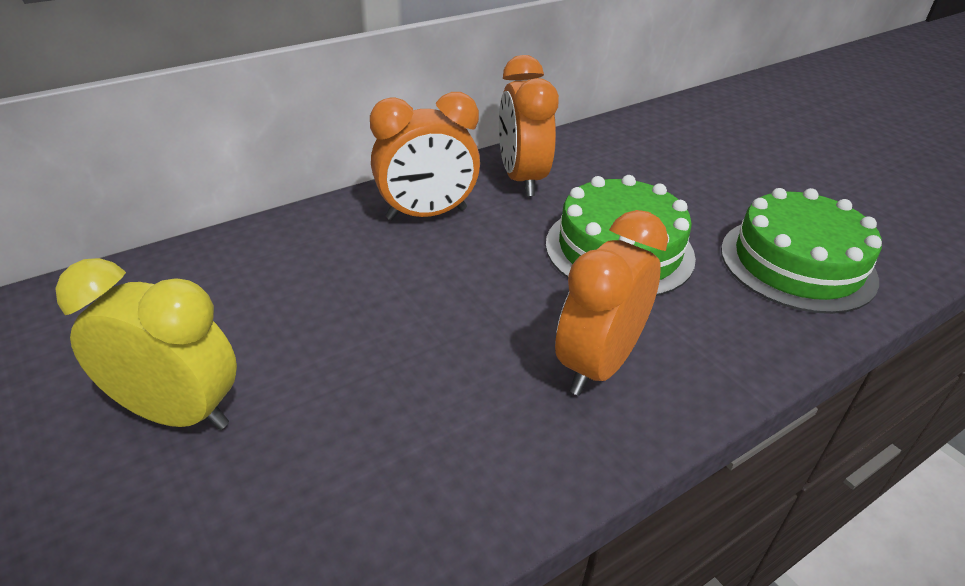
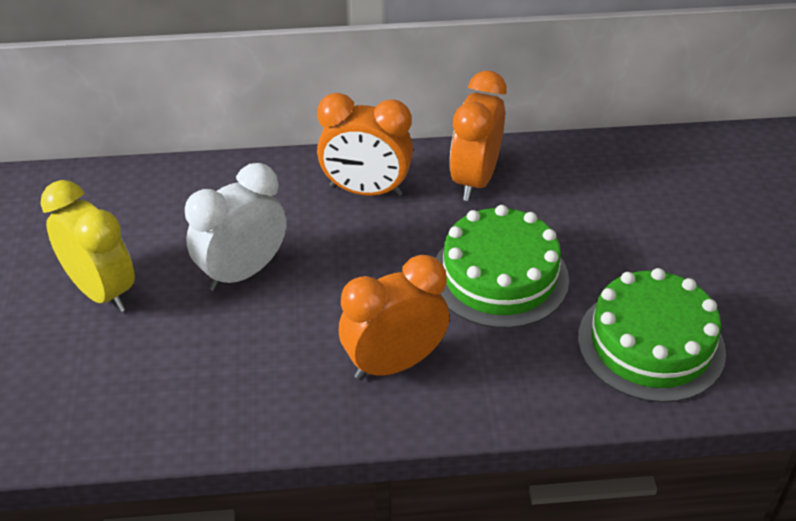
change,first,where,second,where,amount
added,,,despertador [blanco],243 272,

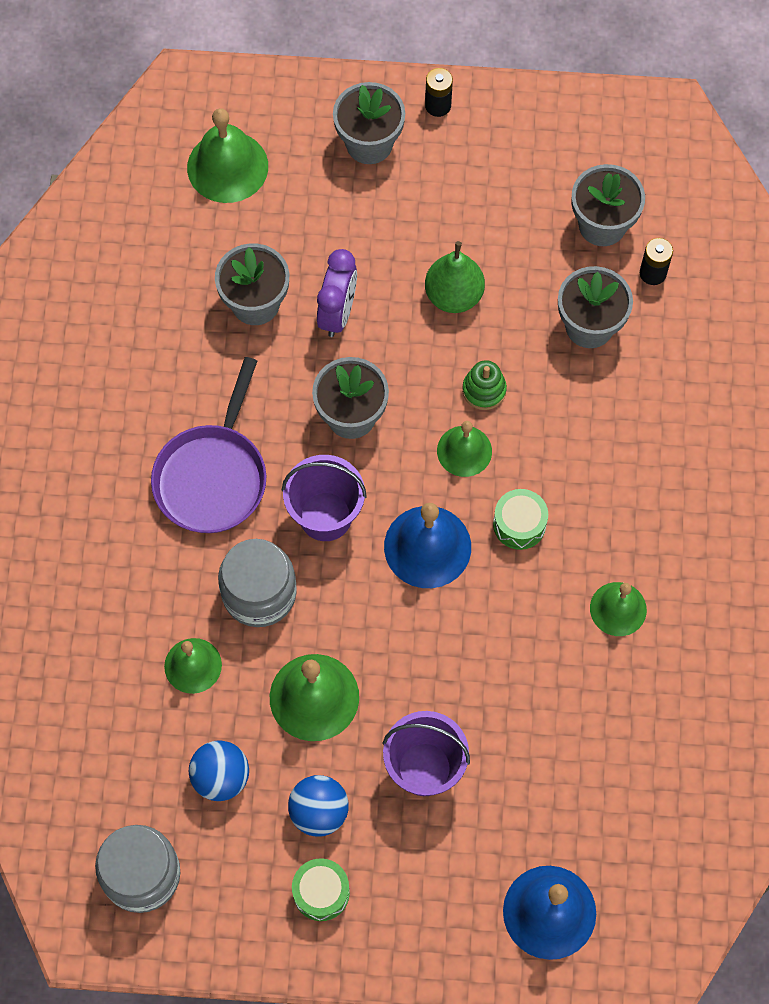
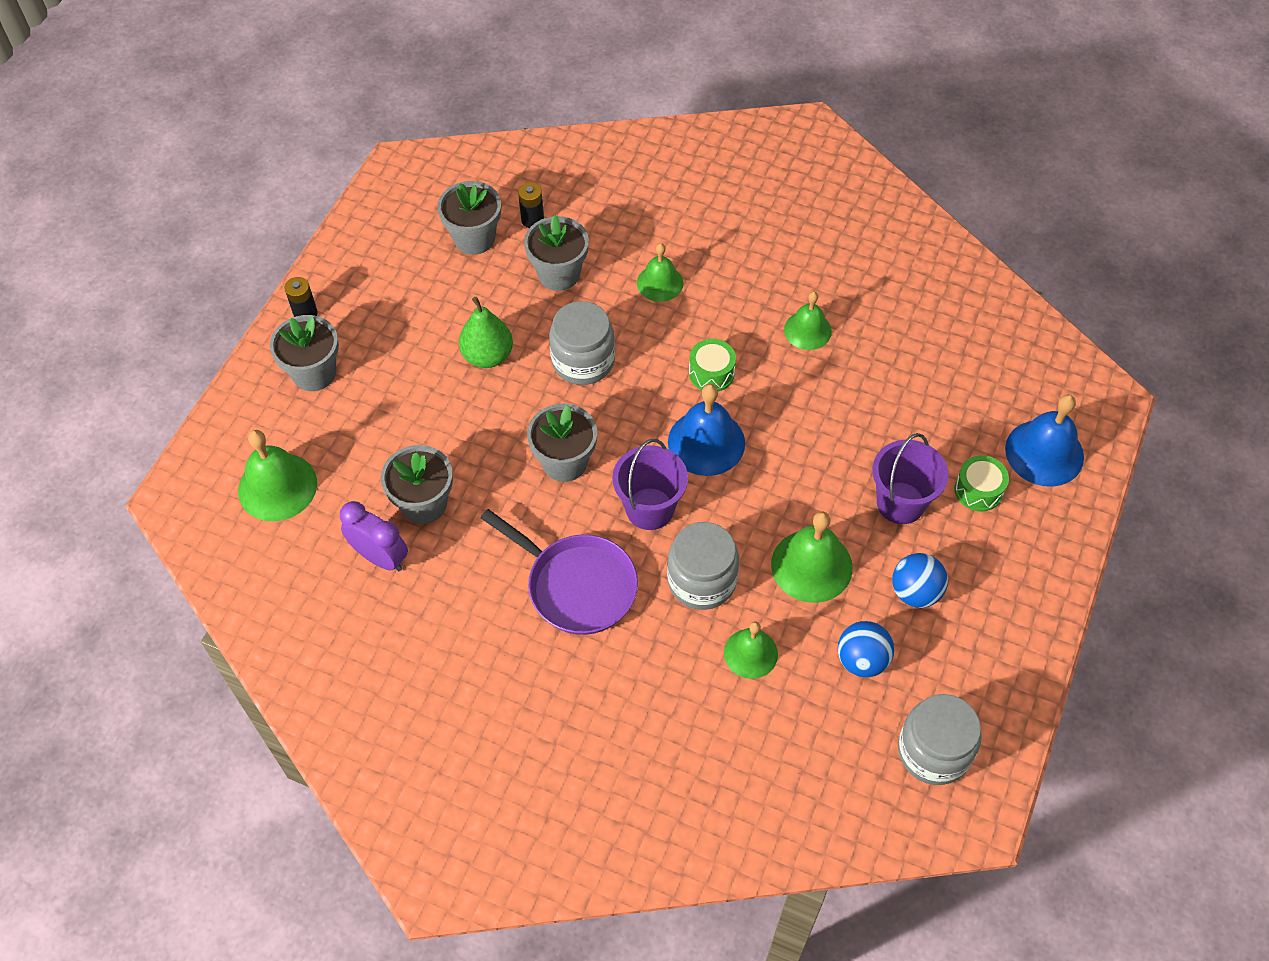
change,first,where,second,where,amount
moved,tambor [verde],321 892,,978 490,
moved,despertador [morado],337 313,,380 557,
moved,campana [verde],464 451,,660 283,
replaced,juguete apilable [verde],484 390,tarro [gris],583 361,

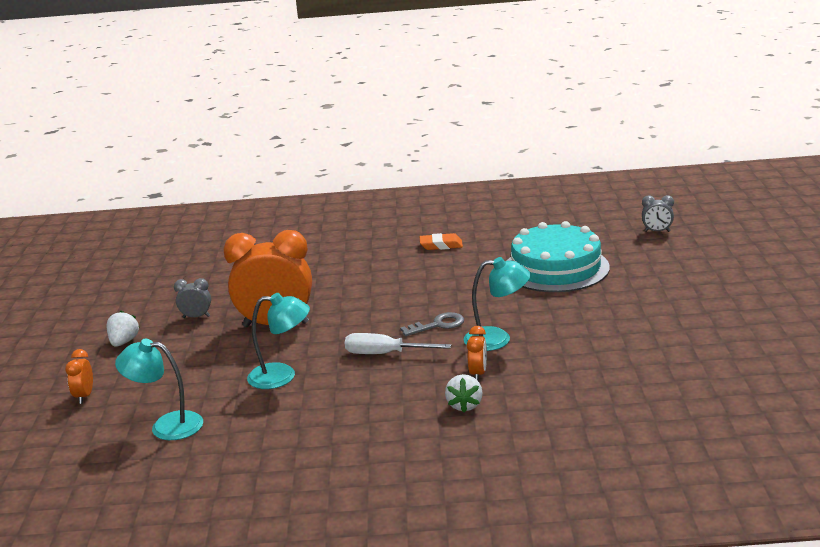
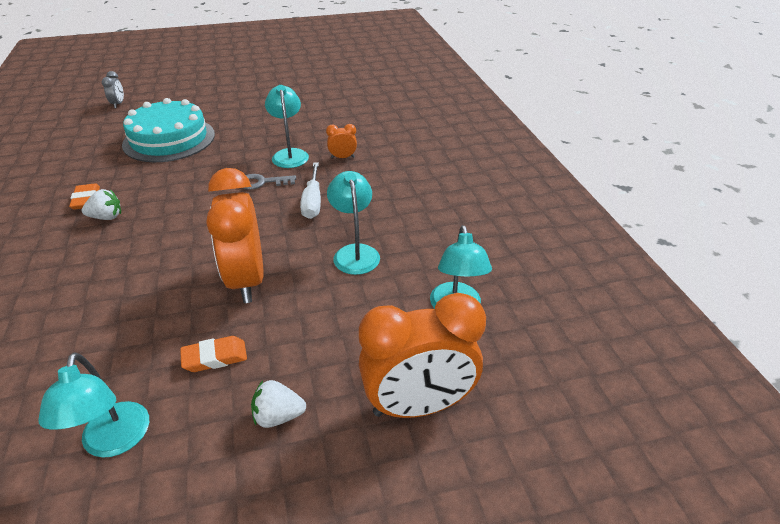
change,first,where,second,where,amount
added,,,lámpara [turquesa],114 442,
moved,fresa [blanco],464 405,,106 217,
replaced,despertador [gris],196 317,goma de borrar [naranja],215 357,
turned,llave [gris],437 325,,262 182,60 degrees counterclockwise
resized,despertador [naranja],84 396,,418 405,x2.33

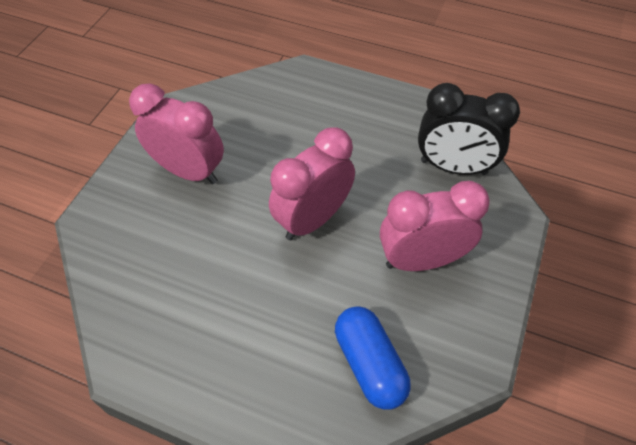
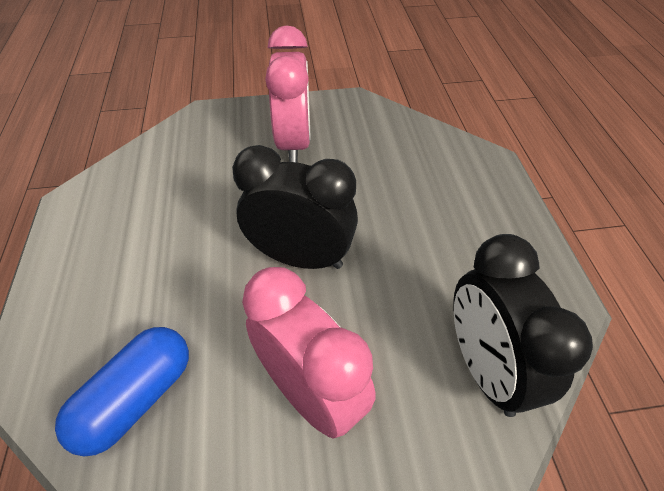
change,first,where,second,where,amount
recoloured,despertador [rosa],313 219,despertador [negro],300 258,

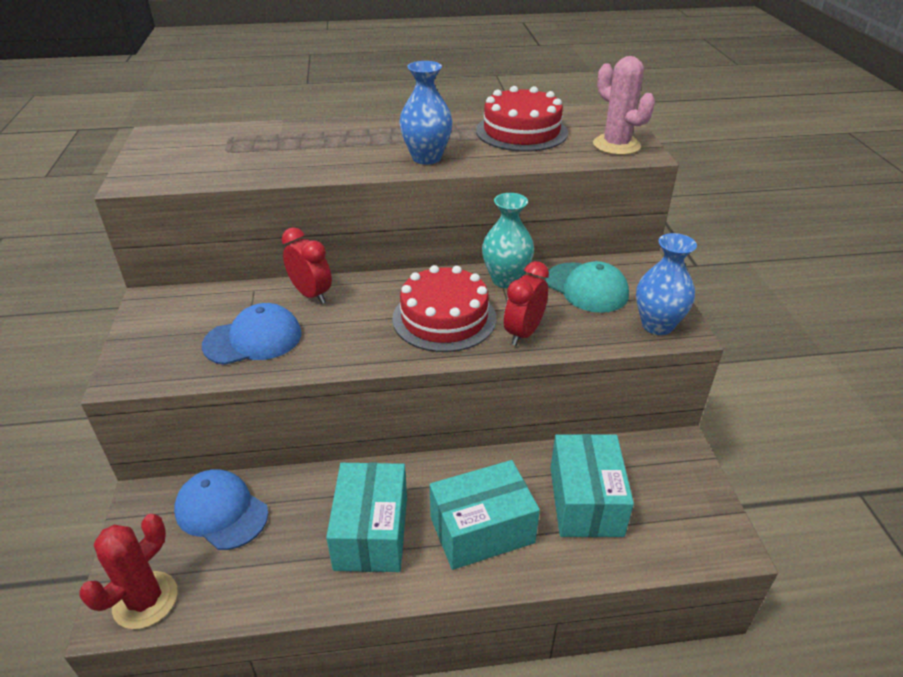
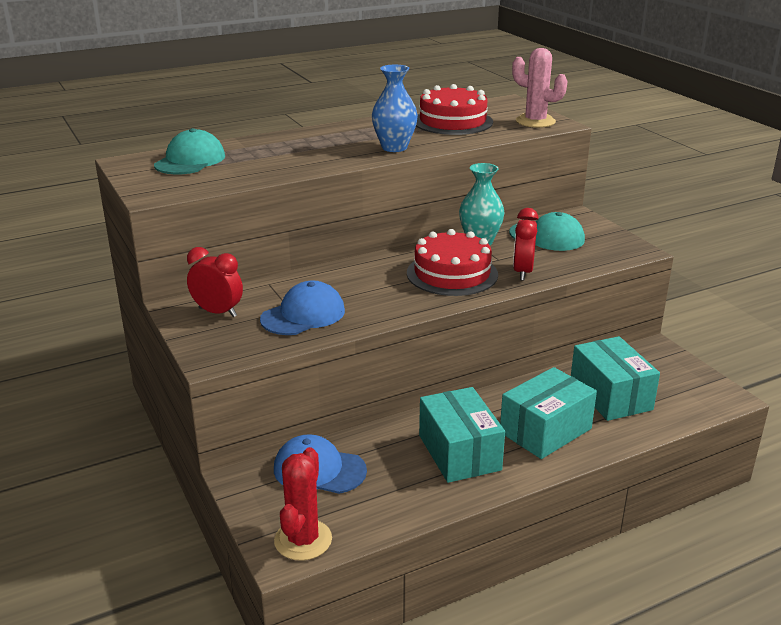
change,first,where,second,where,amount
removed,florero [azul],657 325,,,
added,,,gorra [turquesa],190 160,
moved,despertador [rojo],311 294,,217 312,

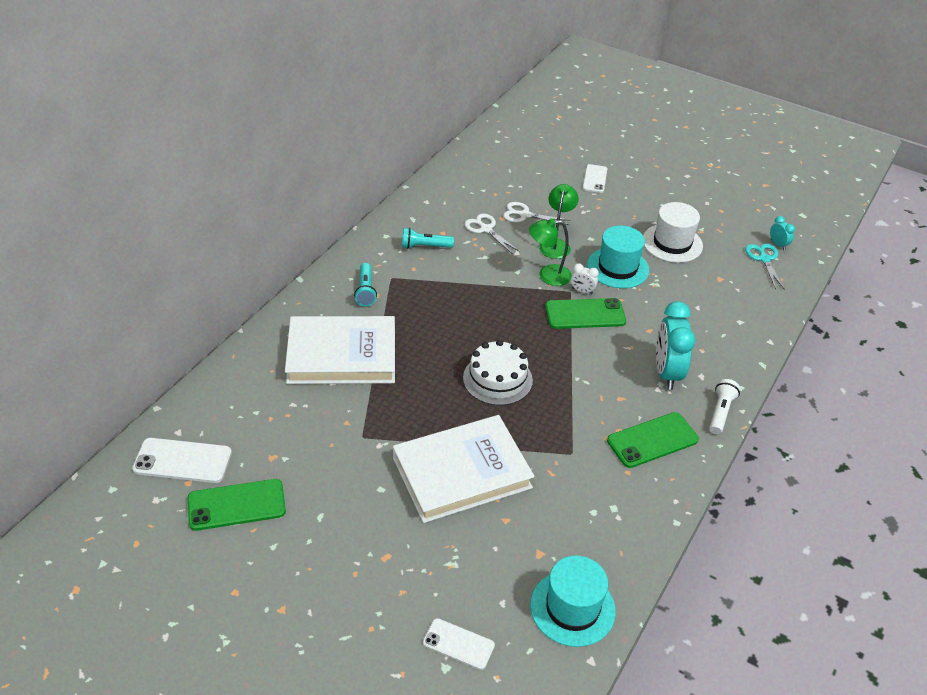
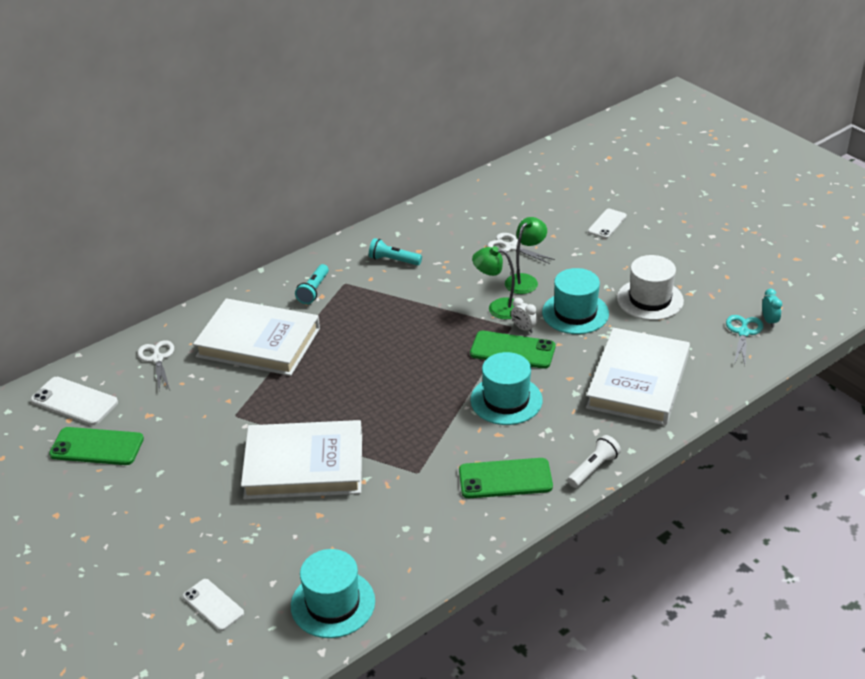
change,first,where,second,where,amount
removed,tarta [blanco],497 379,,,
removed,despertador [turquesa],667 373,,,
added,,,sombrero [turquesa],506 400,
added,,,libro [blanco],638 382,
moved,tijeras [blanco],486 229,,157 359,

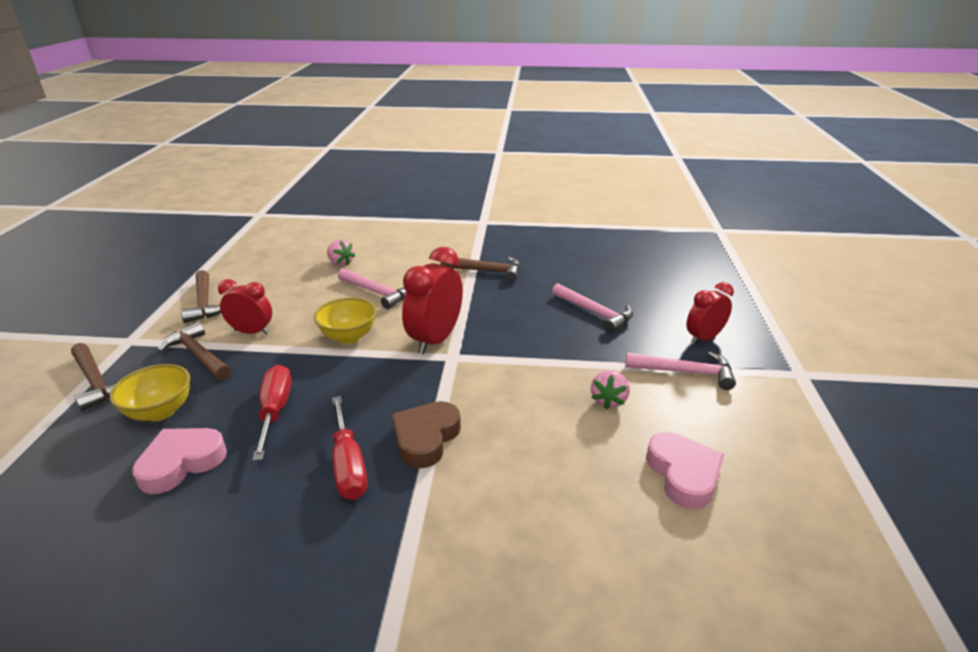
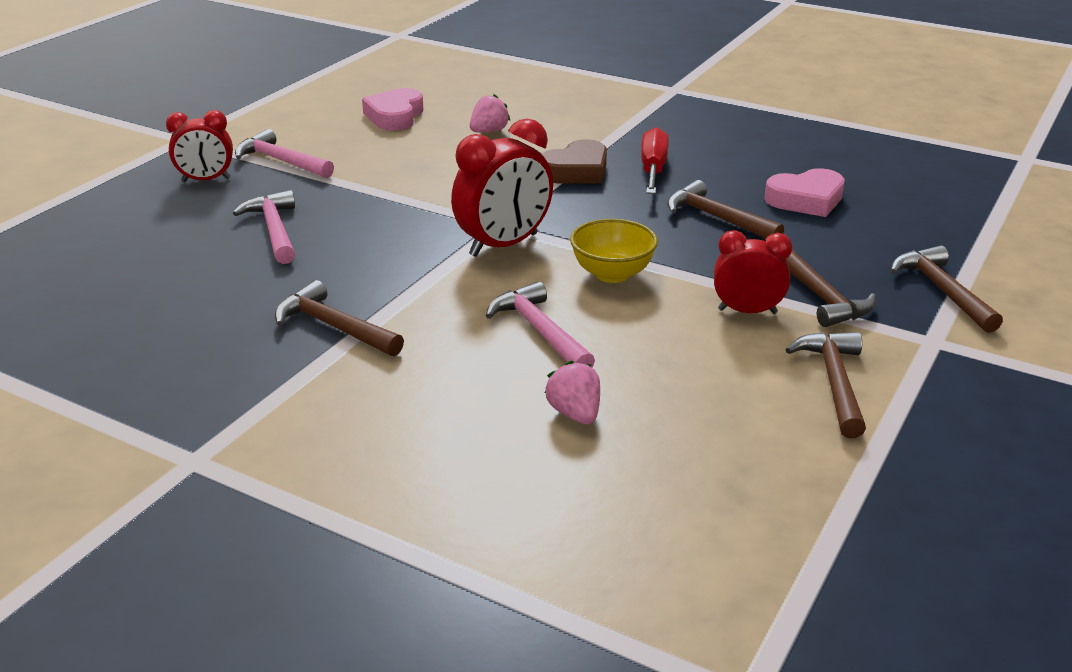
change,first,where,second,where,amount
removed,cuenco [amarillo],160 411,,,
moved,fresa [rosa],608 400,,489 131,
replaced,destornillador [rojo],275 411,martillo [marrón],716 218,
turned,despertador [rojo],252 332,,747 311,150 degrees clockwise

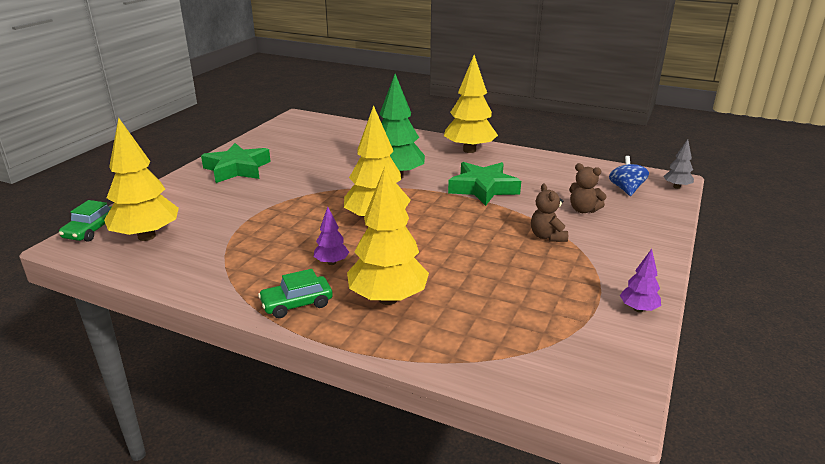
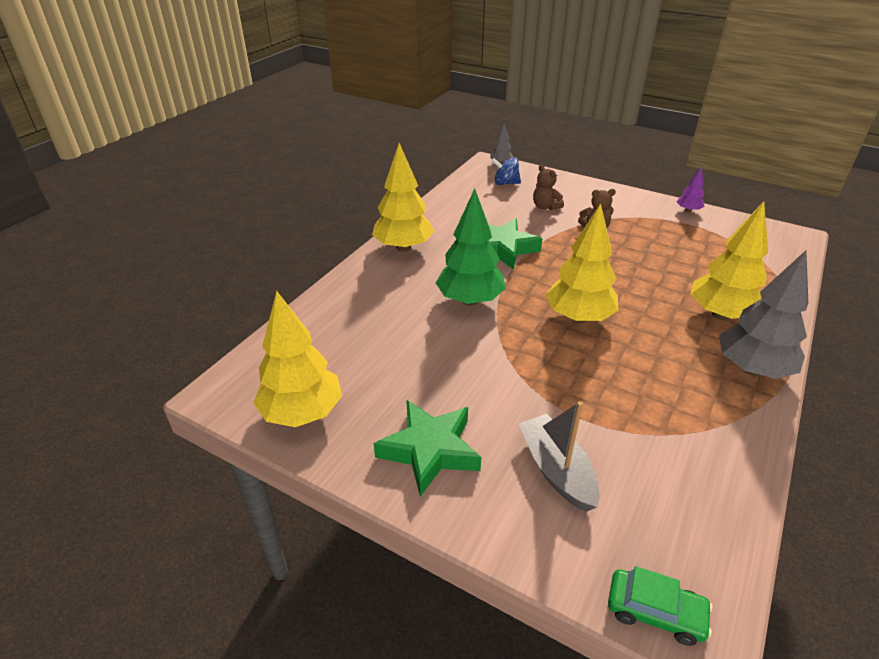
change,first,where,second,where,amount
removed,árbol [morado],331 262,,,
added,,,barco [gris],556 470,
moved,árbol [amarillo],146 236,,302 413,
replaced,coche [verde],297 304,árbol [gris],752 369,
turned,osito [marrón],583 210,,545 207,105 degrees clockwise

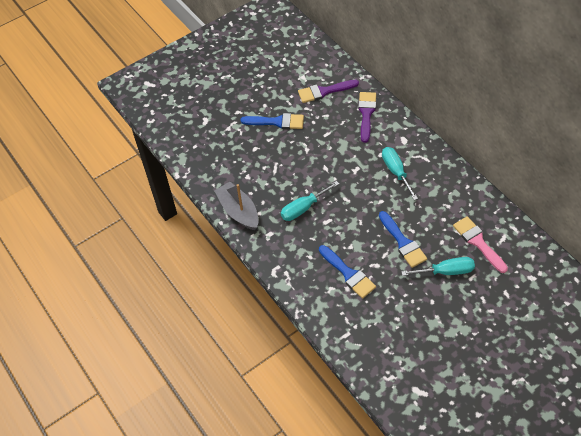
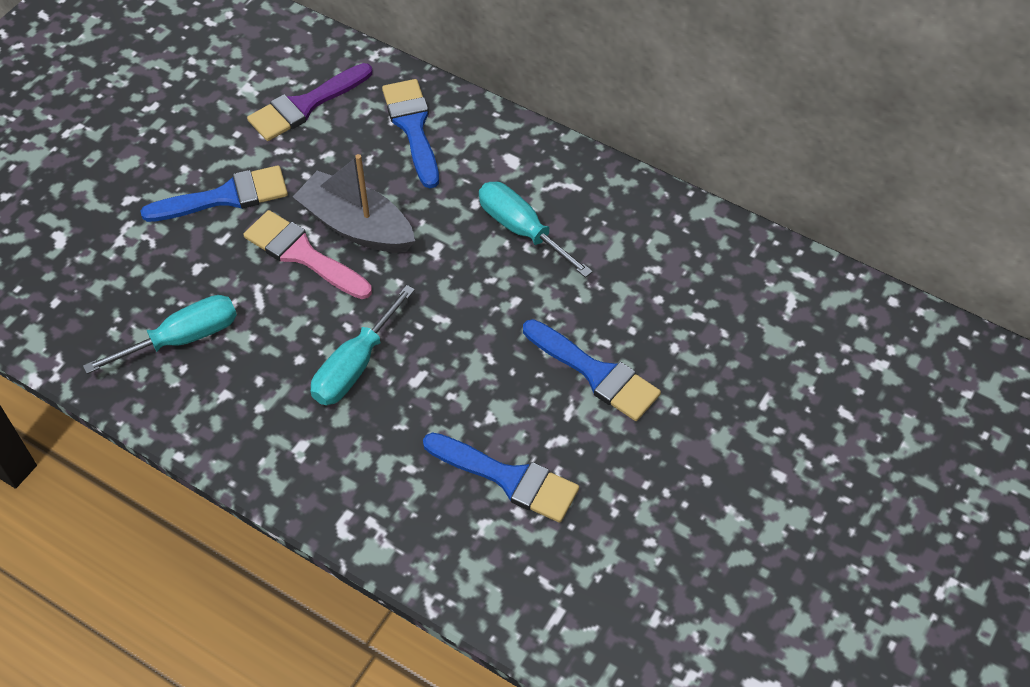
change,first,where,second,where,amount
moved,barco [gris],238 211,,356 226,
moved,destornillador [turquesa],446 271,,183 338,
moved,pincel [rosa],478 242,,302 254,
recoloured,pincel [morado],366 113,pincel [azul],412 127,

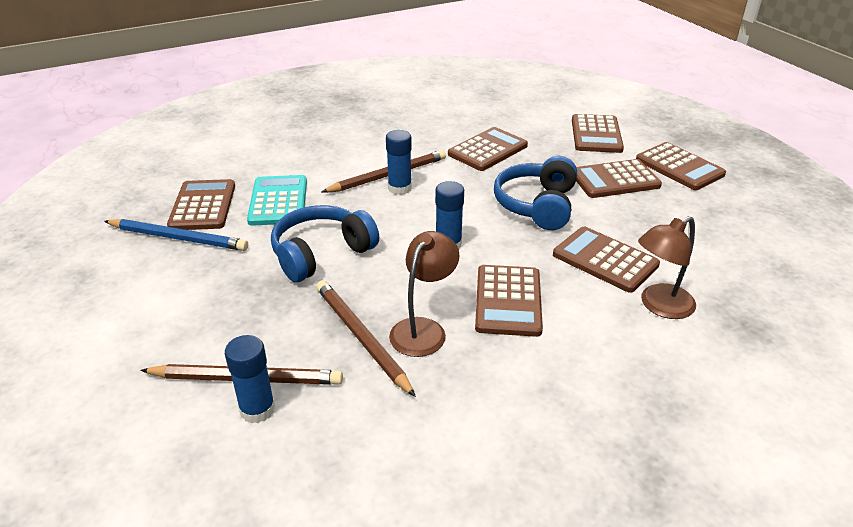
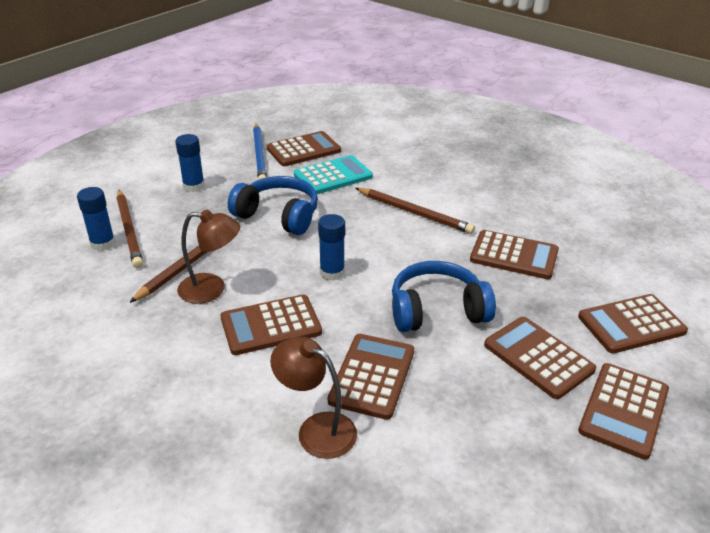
change,first,where,second,where,amount
moved,barra de pegamento [azul],399 188,,194 186,

